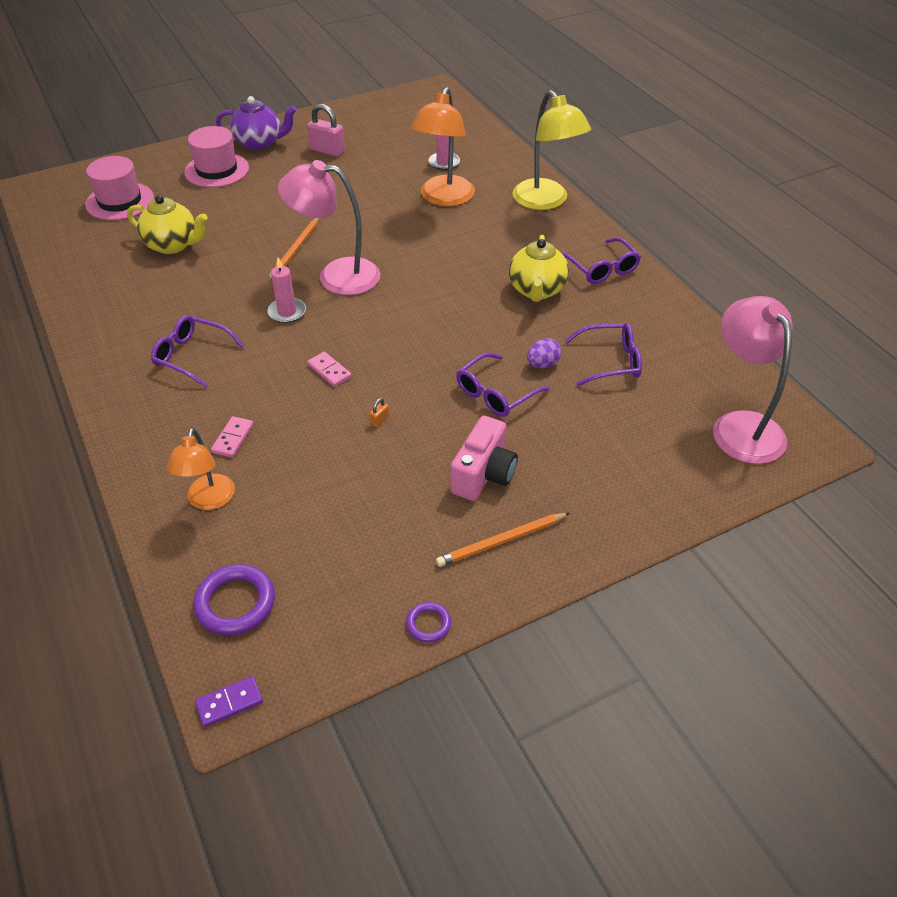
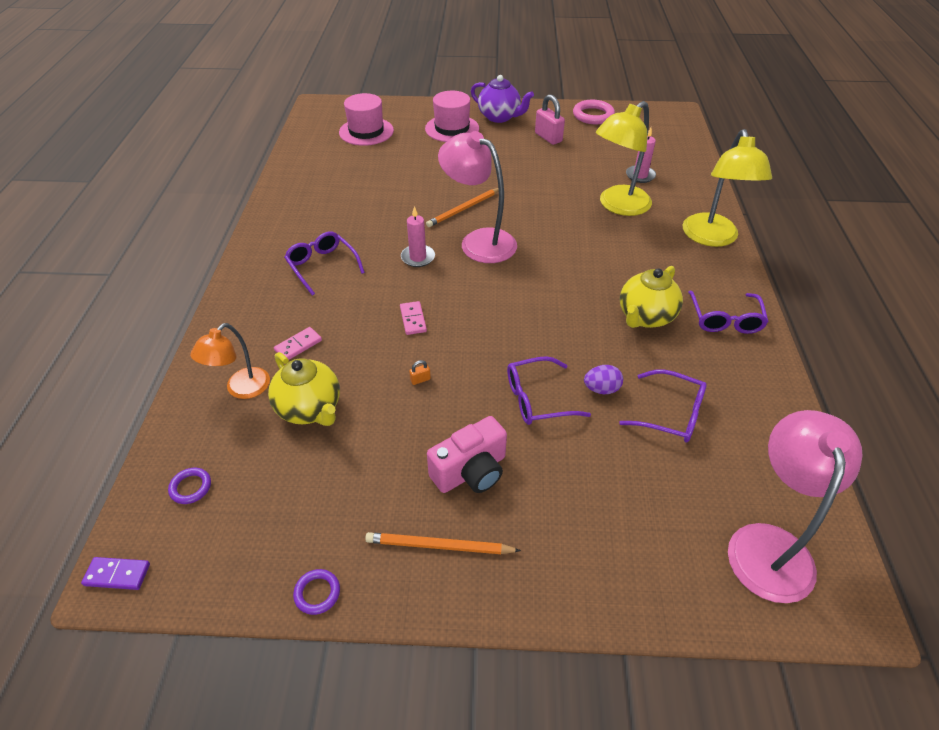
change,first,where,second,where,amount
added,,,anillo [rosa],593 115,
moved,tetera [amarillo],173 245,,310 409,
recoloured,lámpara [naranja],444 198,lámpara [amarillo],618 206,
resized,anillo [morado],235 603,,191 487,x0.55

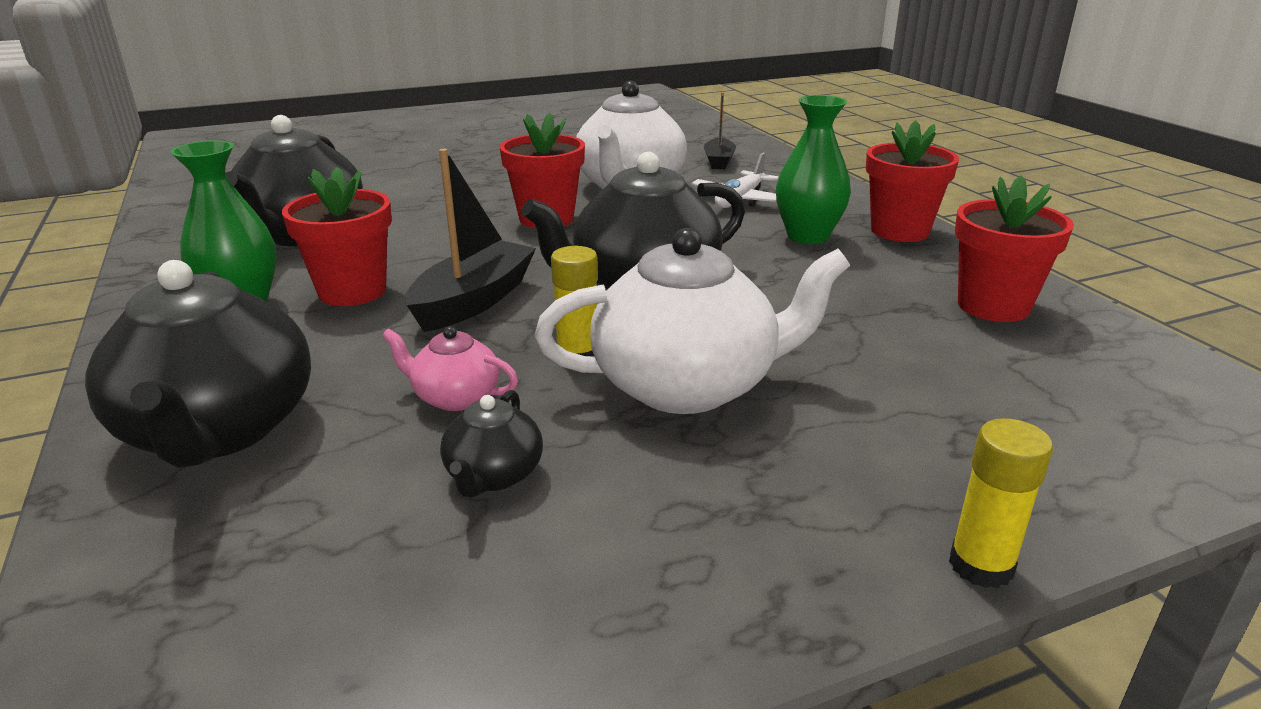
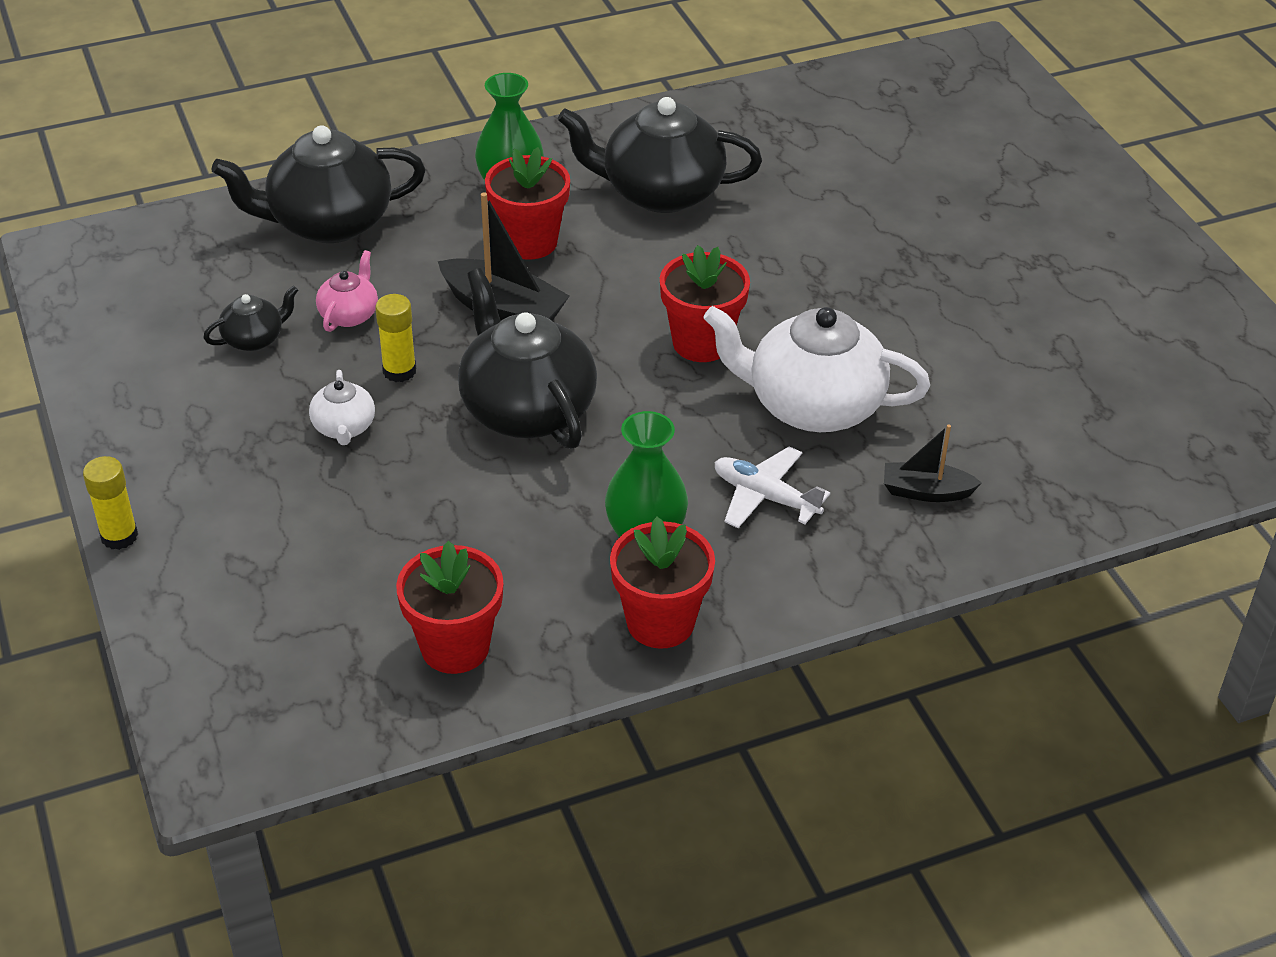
change,first,where,second,where,amount
turned,tetera [negro],493 475,,254 339,135 degrees clockwise
resized,tetera [blanco],688 385,,344 428,x0.47

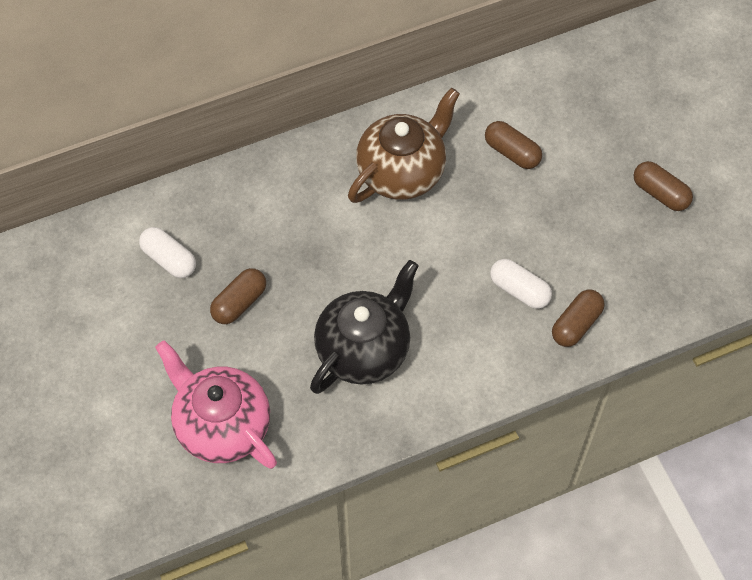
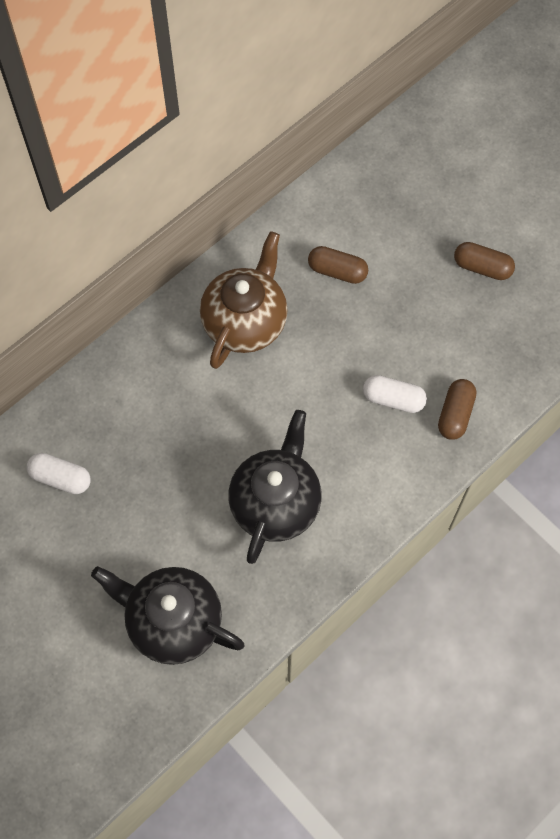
change,first,where,second,where,amount
removed,cápsula [marrón],239 302,,,
recoloured,tetera [rosa],221 425,tetera [negro],173 621,

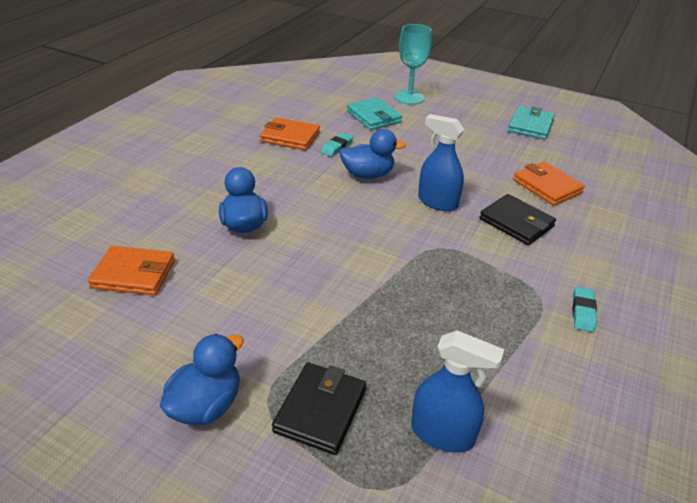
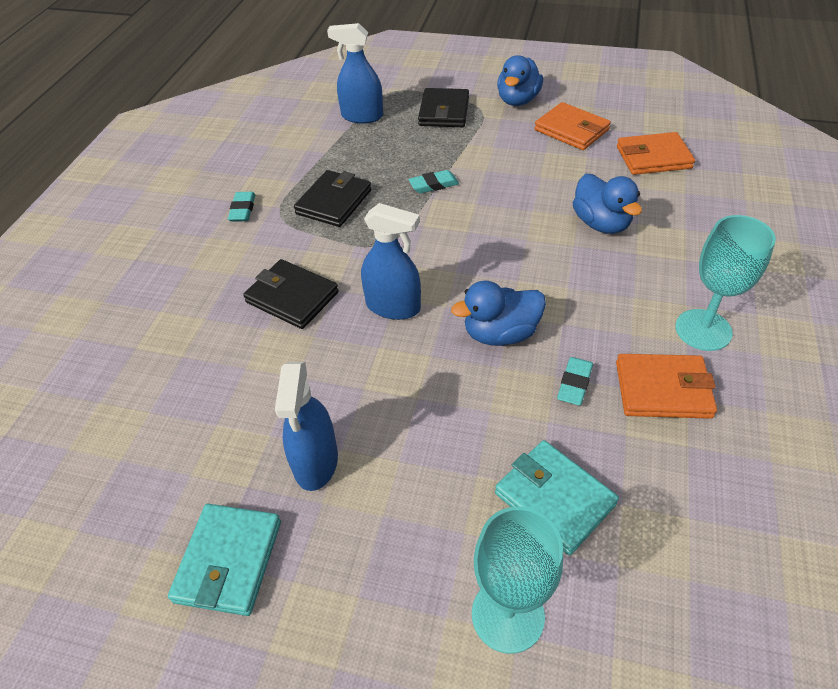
change,first,where,second,where,amount
added,,,pulverizador [azul],316 462,
added,,,cartera [negro],334 202,
added,,,goma de borrar [turquesa],434 185,
added,,,copa [turquesa],703 330,
moved,cartera [naranja],547 186,,571 130,

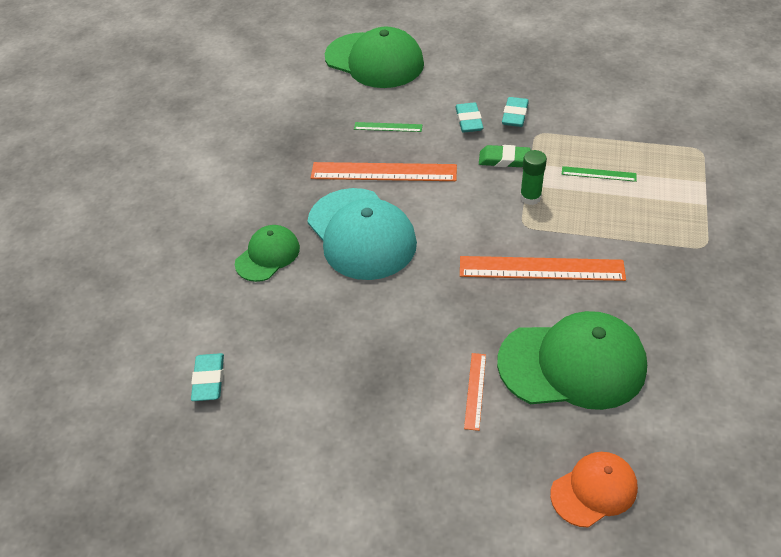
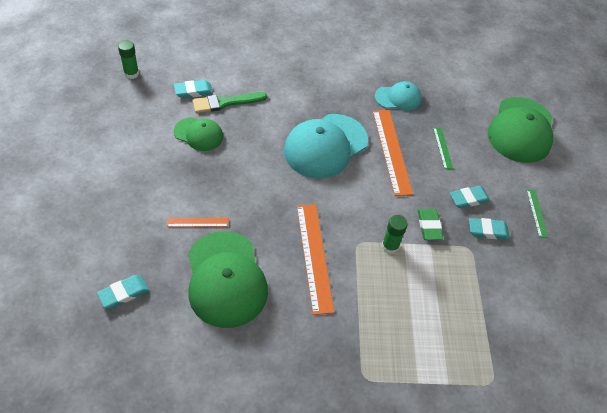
change,first,where,second,where,amount
added,,,barra de pegamento [verde],131 74,
added,,,pincel [verde],225 103,
added,,,gorra [turquesa],398 98,
moved,gorra [verde],267 255,,198 134,
moved,regla [verde],598 174,,536 213,
replaced,gorra [naranja],594 490,goma de borrar [turquesa],124 293,

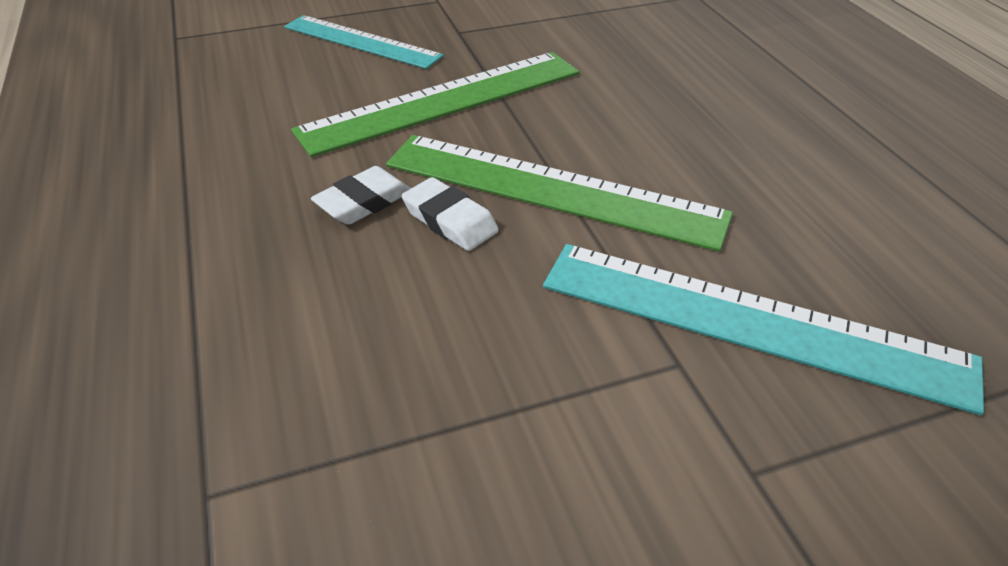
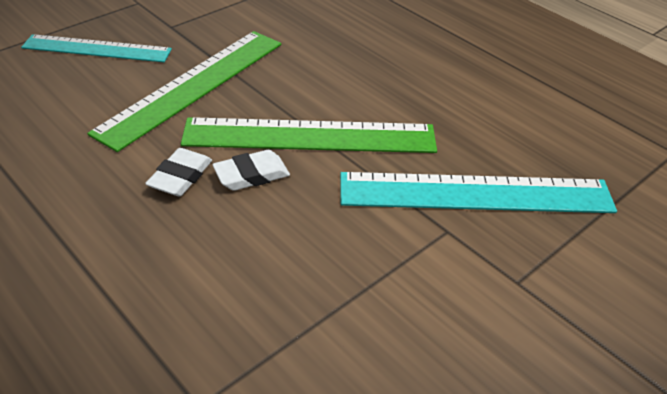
change,first,where,second,where,amount
turned,goma de borrar [blanco],450 220,,251 175,45 degrees counterclockwise

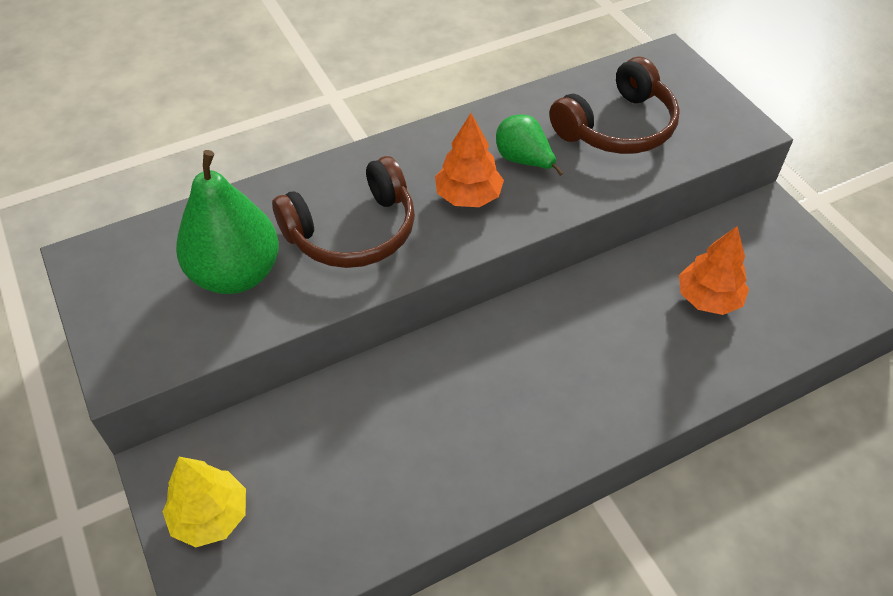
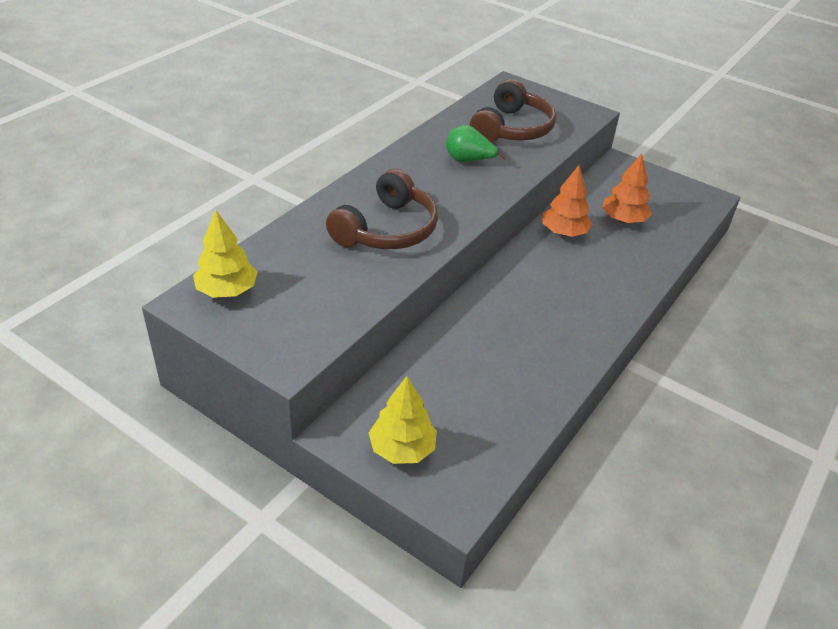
change,first,where,second,where,amount
removed,pera [verde],236 274,,,
added,,,árbol [amarillo],227 290,
moved,árbol [naranja],468 196,,564 233,

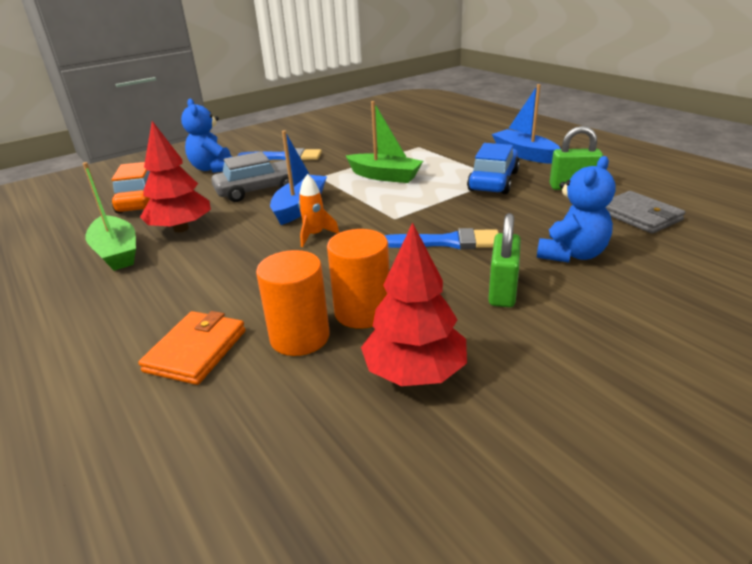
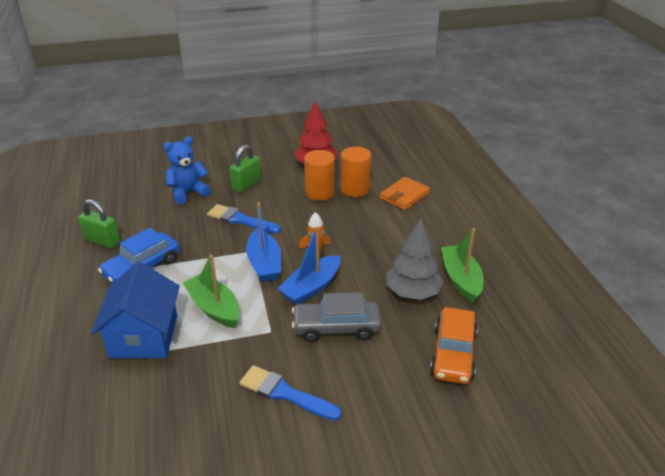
change,first,where,second,where,amount
removed,osito [azul],213 168,,,
removed,cartera [gris],639 216,,,
added,,,casa [azul],144 336,
moved,barco [azul],524 154,,264 263,
recoloured,árbol [rojo],181 228,árbol [gris],413 292,

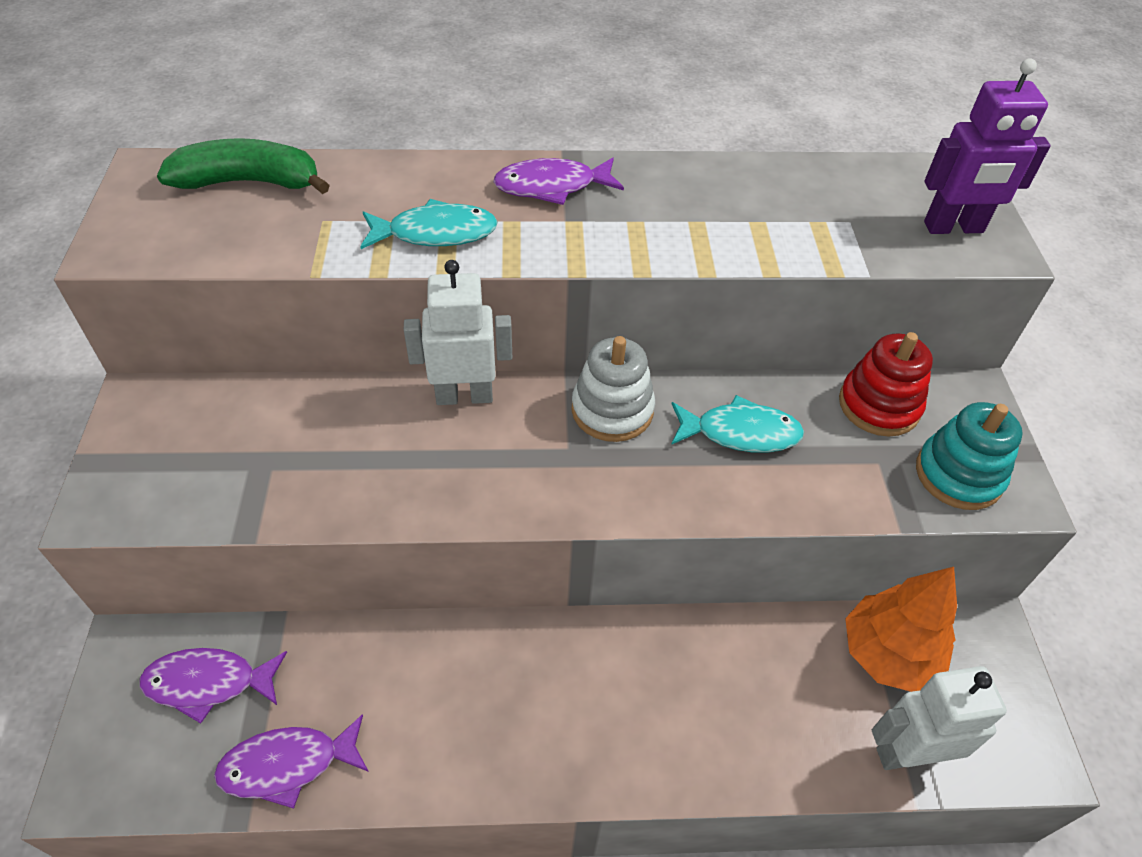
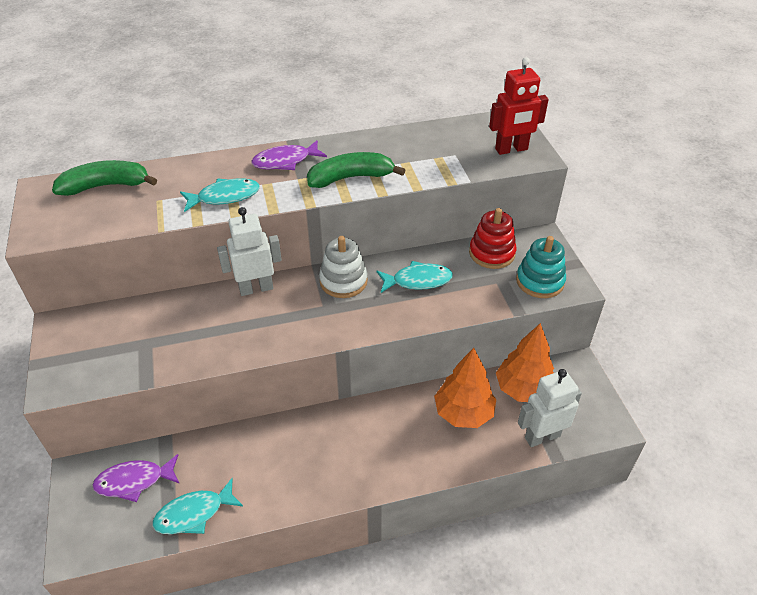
change,first,where,second,where,amount
added,,,plátano [verde],350 178,
added,,,árbol [naranja],463 413,
recoloured,pez [morado],287 765,pez [turquesa],194 513,
recoloured,robot [morado],953 228,robot [rojo],511 149,

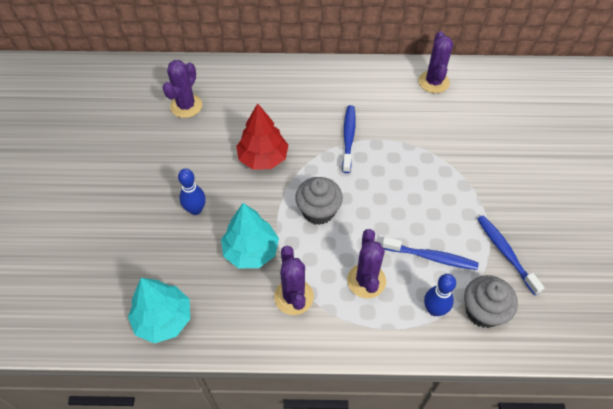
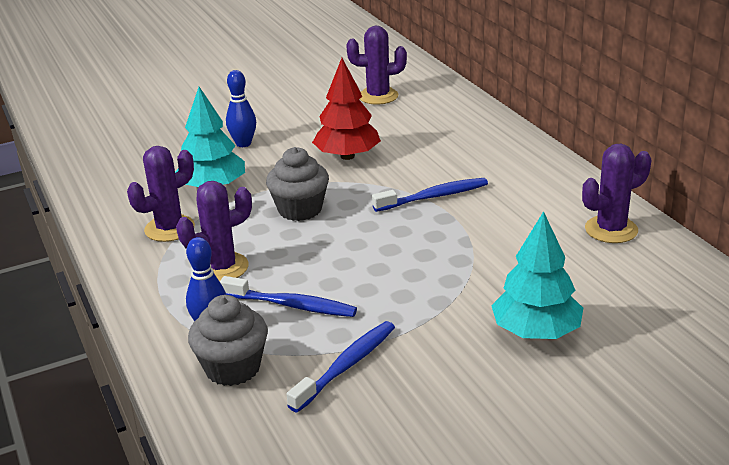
change,first,where,second,where,amount
moved,árbol [turquesa],163 319,,536 332,
turned,cepillo de dientes [azul],431 257,,292 305,60 degrees counterclockwise

